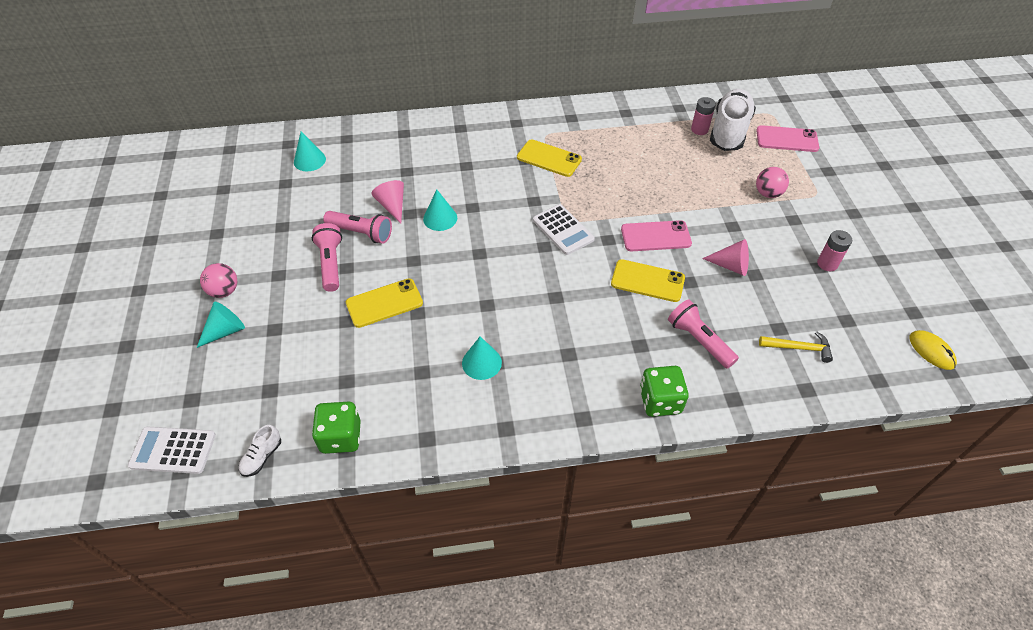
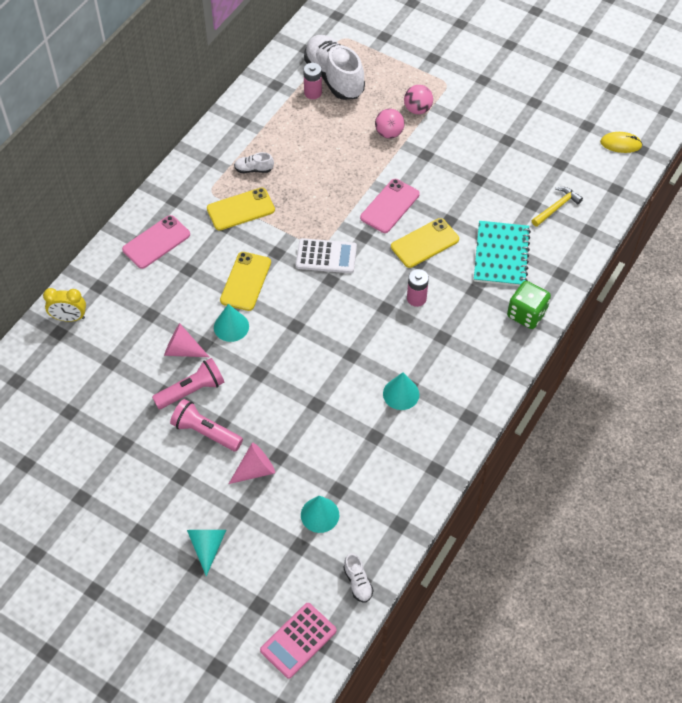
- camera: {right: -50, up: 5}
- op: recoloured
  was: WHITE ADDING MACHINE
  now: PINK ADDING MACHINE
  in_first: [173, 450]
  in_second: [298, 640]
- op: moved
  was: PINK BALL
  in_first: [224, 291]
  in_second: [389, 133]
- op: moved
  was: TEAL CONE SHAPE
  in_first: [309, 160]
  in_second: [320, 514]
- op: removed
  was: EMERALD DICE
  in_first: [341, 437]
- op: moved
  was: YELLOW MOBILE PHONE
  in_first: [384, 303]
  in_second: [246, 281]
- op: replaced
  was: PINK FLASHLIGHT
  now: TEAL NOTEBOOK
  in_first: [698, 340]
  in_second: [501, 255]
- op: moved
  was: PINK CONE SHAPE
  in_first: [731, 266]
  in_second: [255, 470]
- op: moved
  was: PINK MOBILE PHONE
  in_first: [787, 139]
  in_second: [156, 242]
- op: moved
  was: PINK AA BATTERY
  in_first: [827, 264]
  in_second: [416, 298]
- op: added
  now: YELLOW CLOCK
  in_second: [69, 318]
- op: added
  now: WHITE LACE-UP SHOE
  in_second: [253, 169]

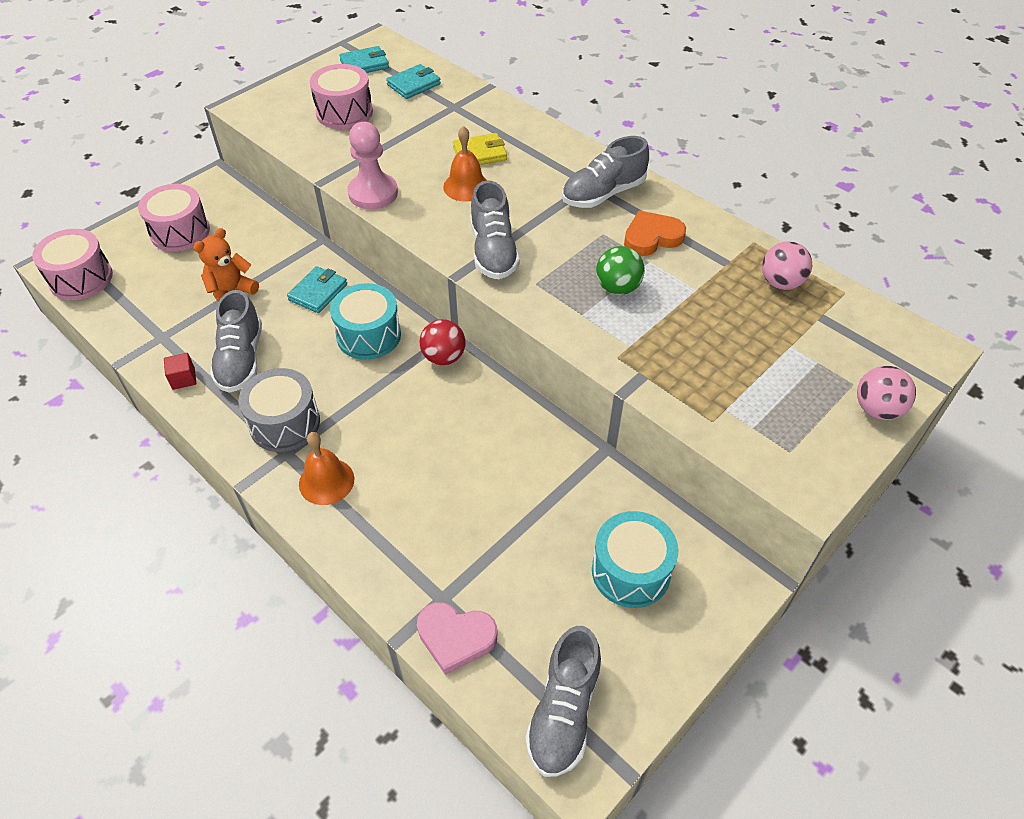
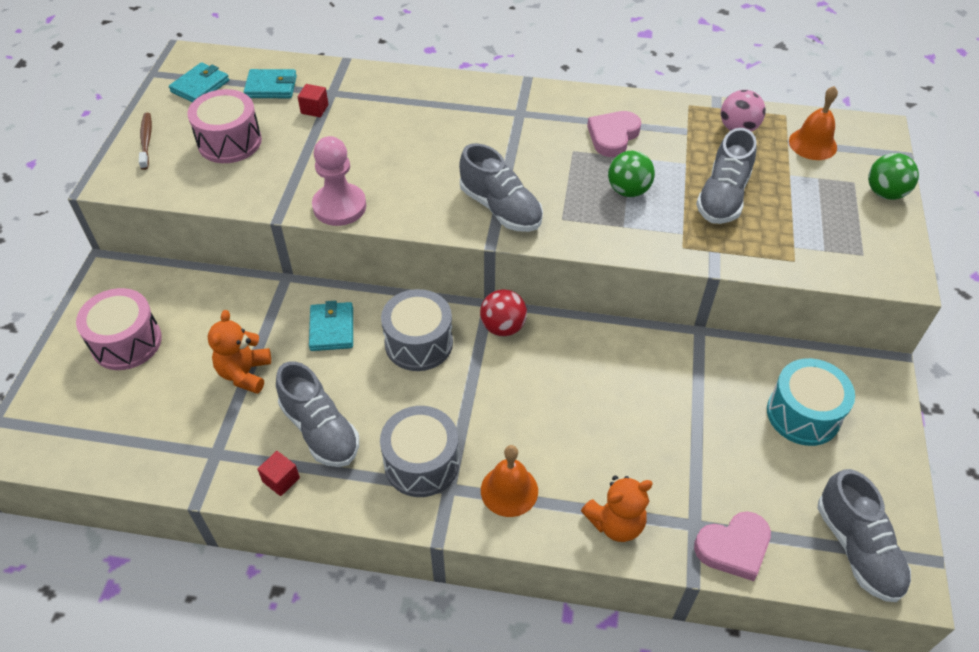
- camera: {right: -35, up: 0}
- op: removed
  was: PINK DRUM
  in_first: [81, 278]
- op: recoloured
  was: TEAL DRUM
  now: ASH-GREY DRUM
  in_first: [369, 335]
  in_second: [419, 343]
- op: turned
  was: TEAL CARD WALLET
  in_first: [414, 84]
  in_second: [271, 87]
  clockwise: 75
- op: moved
  was: ORANGE-COLOURED HAND BELL
  in_first: [466, 186]
  in_second: [812, 144]
- op: removed
  was: YELLOW CARD WALLET
  in_first: [480, 153]
- op: moved
  was: ASH-GREY LACE-UP SHOE
  in_first: [603, 194]
  in_second: [723, 196]
- op: recoloured
  was: ORANGE-COLOURED LOVE HEART
  now: PINK LOVE HEART
  in_first: [652, 237]
  in_second: [613, 136]
- op: recoloured
  was: PINK BALL
  now: EMERALD BALL
  in_first: [877, 409]
  in_second: [885, 193]
- op: added
  now: RUSSET DENTAL BRUSH
  in_second: [146, 141]
- op: added
  now: RED CUBE
  in_second: [314, 109]
- op: added
  now: ORANGE-COLOURED TEDDY
  in_second: [616, 523]

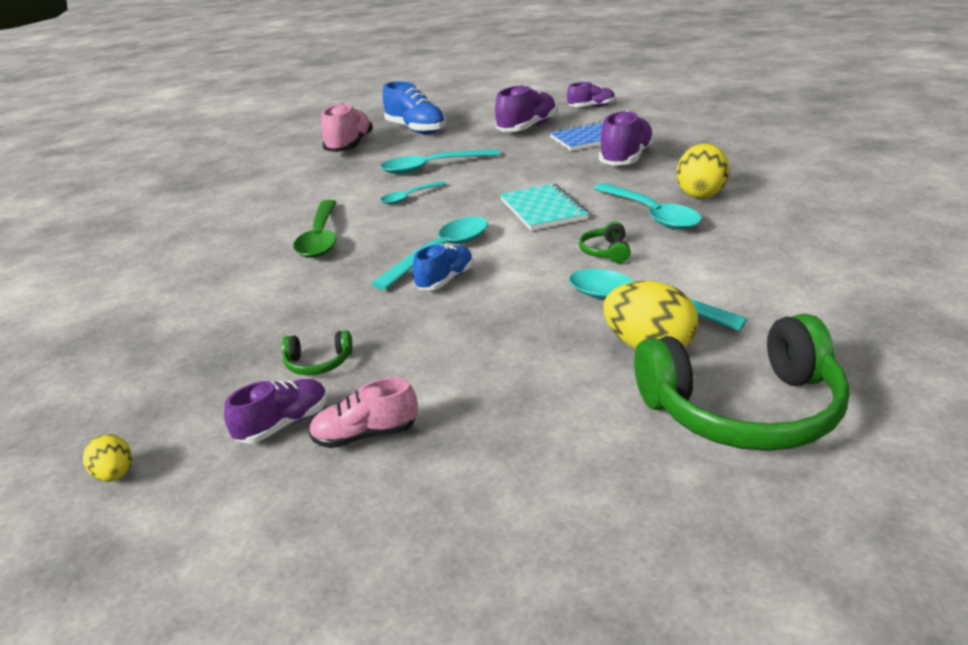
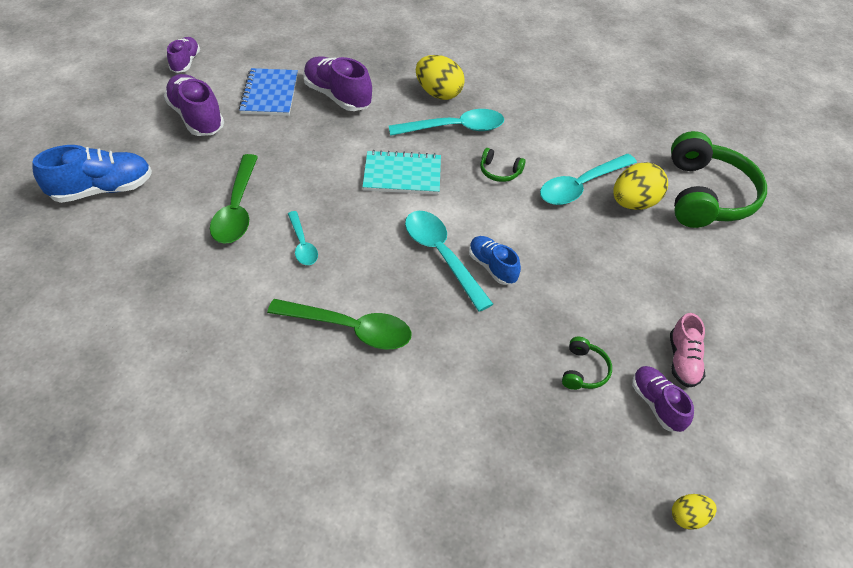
- camera: {right: -75, up: 20}
- op: removed
  was: PINK LACE-UP SHOE
  in_first: [349, 146]
- op: recoloured
  was: TEAL SPOON
  now: EMERALD SPOON
  in_first: [432, 167]
  in_second: [237, 208]

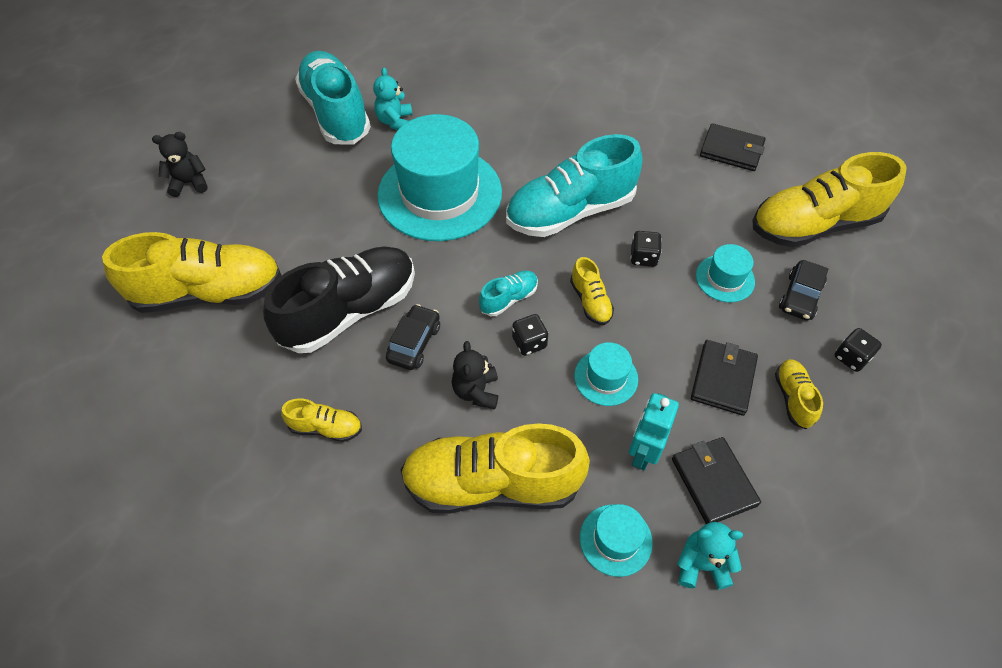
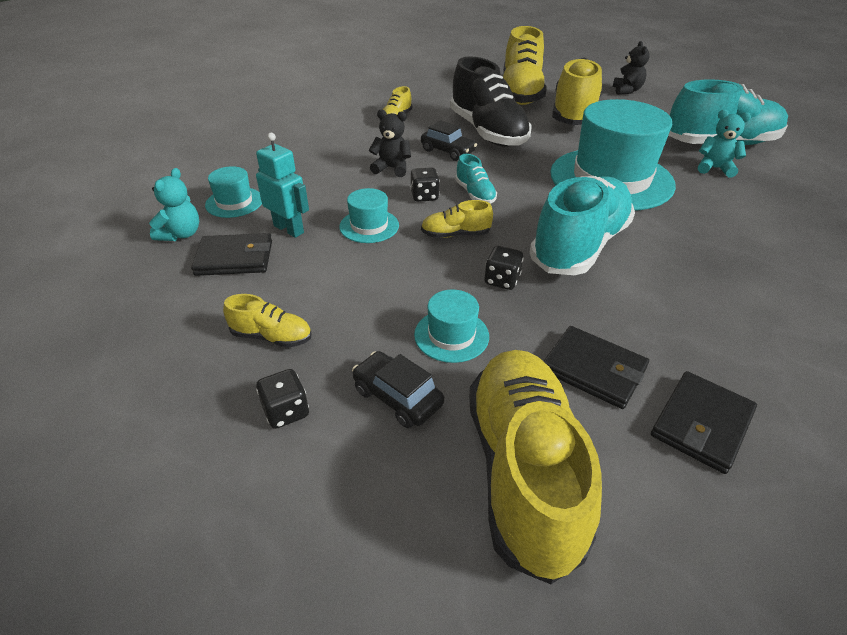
- camera: {right: 105, up: -15}
- op: moved
  was: YELLOW LACE-UP SHOE
  in_first: [492, 483]
  in_second: [574, 114]
- op: turned
  was: TEAL LACE-UP SHOE
  in_first: [570, 211]
  in_second: [579, 246]
  clockwise: 45
- op: moved
  was: BLACK CARD WALLET
  in_first: [723, 379]
  in_second: [594, 369]

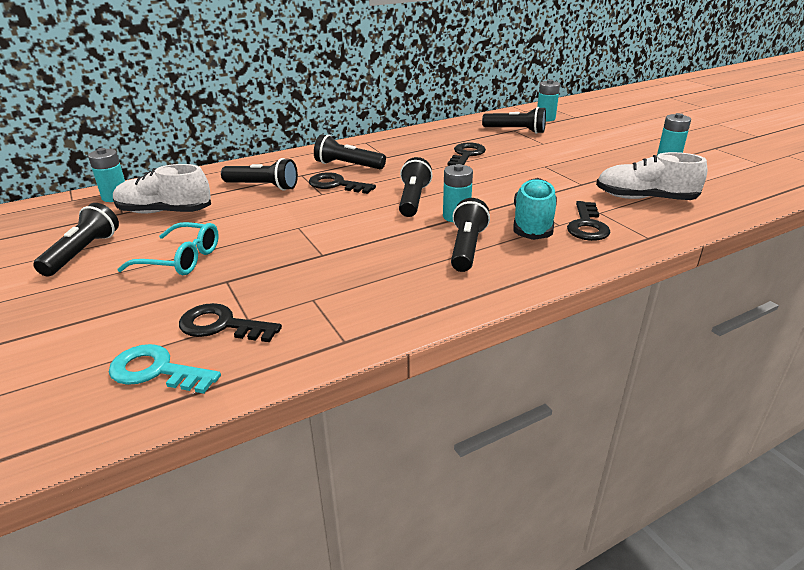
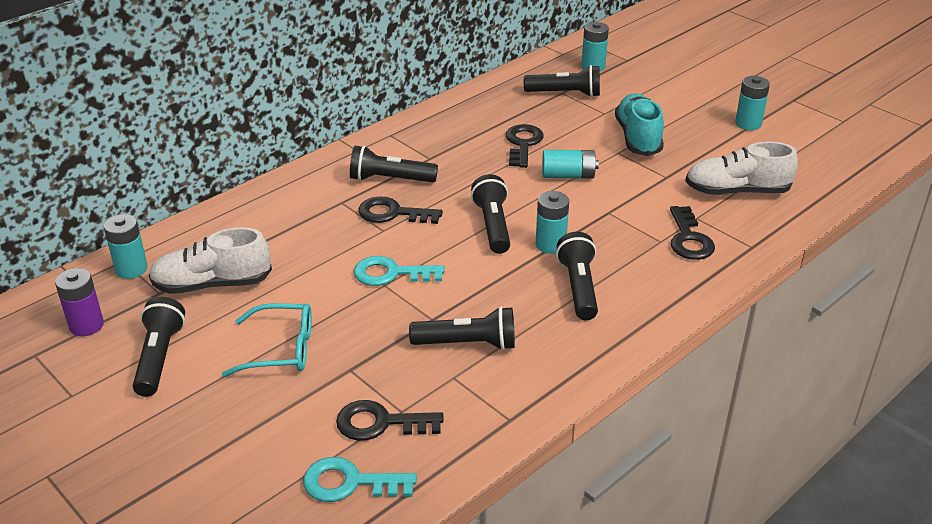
- camera: {right: -15, up: 5}
- op: moved
  was: BLACK FLASHLIGHT
  in_first: [263, 186]
  in_second: [467, 344]
- op: moved
  was: TEAL LACE-UP SHOE
  in_first: [533, 224]
  in_second: [638, 137]
- op: added
  now: VIOLET AA BATTERY
  in_second: [86, 325]
- op: added
  now: TEAL LATCHKEY
  in_second: [391, 274]
- op: added
  now: TEAL AA BATTERY
  in_second: [568, 175]

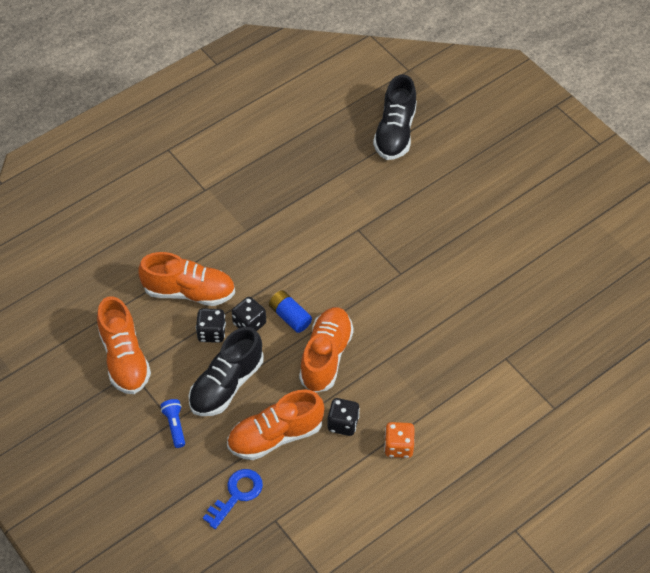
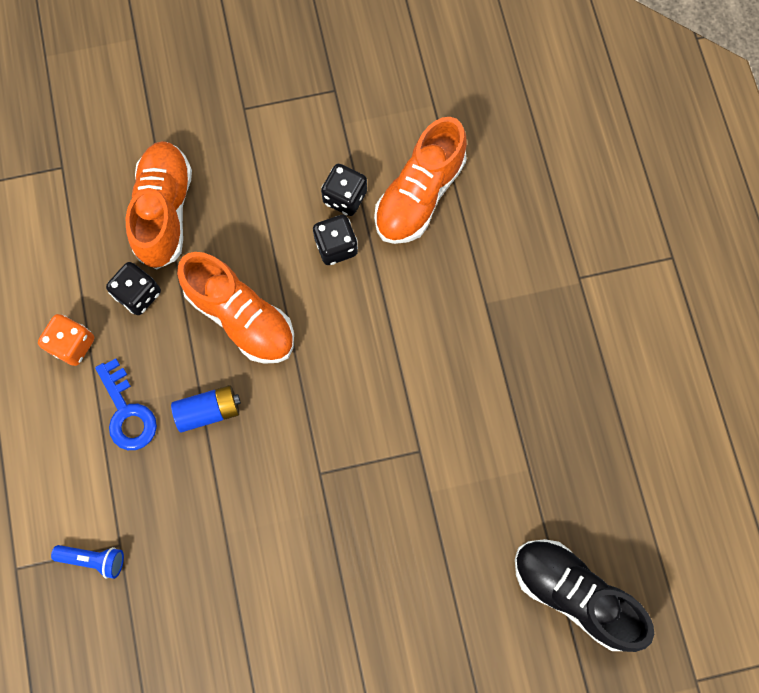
- camera: {right: 115, up: 20}
- op: removed
  was: ORANGE-COLOURED LACE-UP SHOE
  in_first: [124, 358]
- op: moved
  was: COBALT FLASHLIGHT
  in_first: [175, 426]
  in_second: [94, 559]
- op: removed
  was: BLACK LACE-UP SHOE
  in_first: [226, 384]
- op: moved
  was: COBALT LATCHKEY
  in_first: [237, 495]
  in_second: [127, 412]
- op: moved
  was: COBALT AA BATTERY
  in_first: [290, 317]
  in_second: [209, 411]

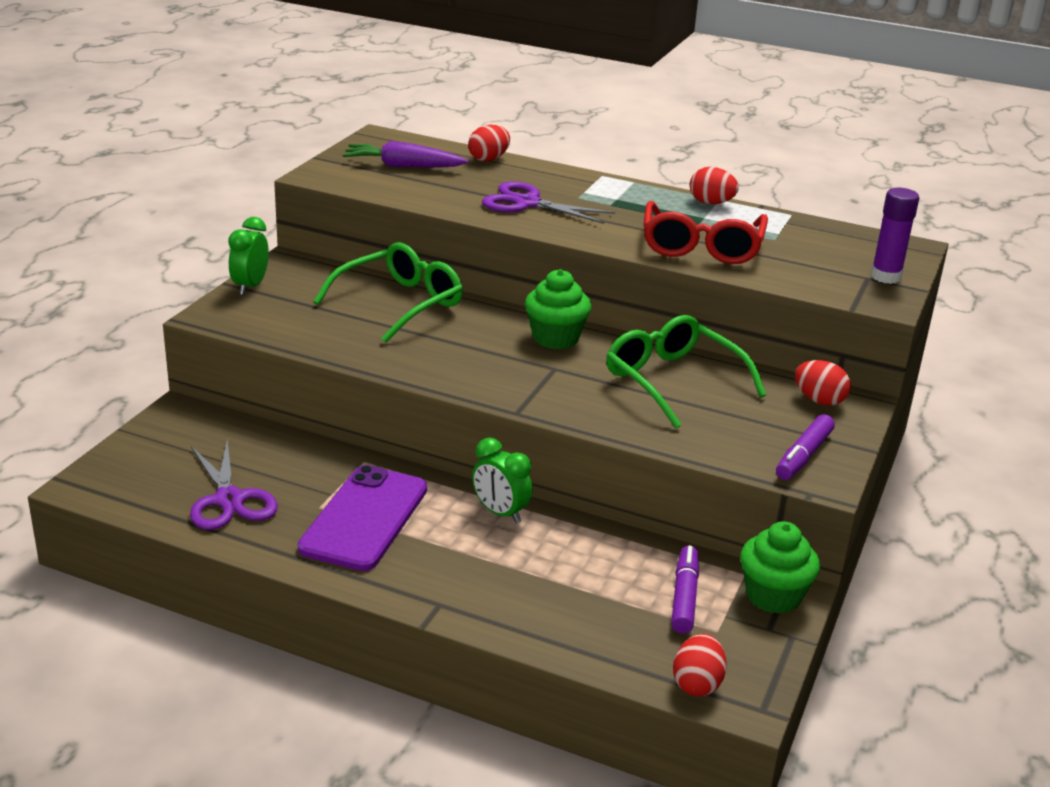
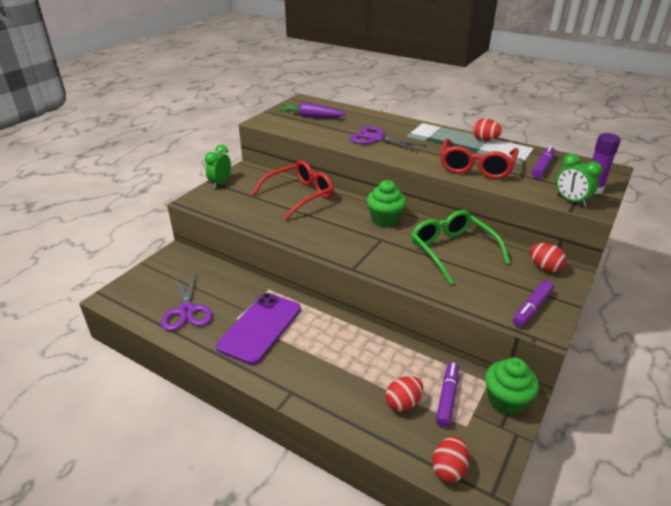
- camera: {right: 10, up: 5}
- op: recoloured
  was: EMERALD SPECTACLES
  now: RED SPECTACLES
  in_first: [400, 303]
  in_second: [300, 195]
- op: moved
  was: RED EGG SHAPE
  in_first: [488, 159]
  in_second: [403, 403]
- op: moved
  was: EMERALD CLOCK
  in_first: [500, 513]
  in_second: [571, 201]
- op: added
  now: VIOLET FELT PEN
  in_second: [542, 167]

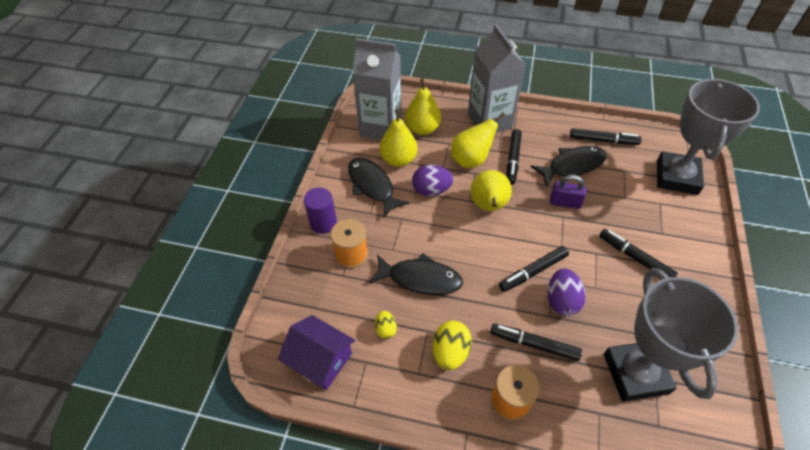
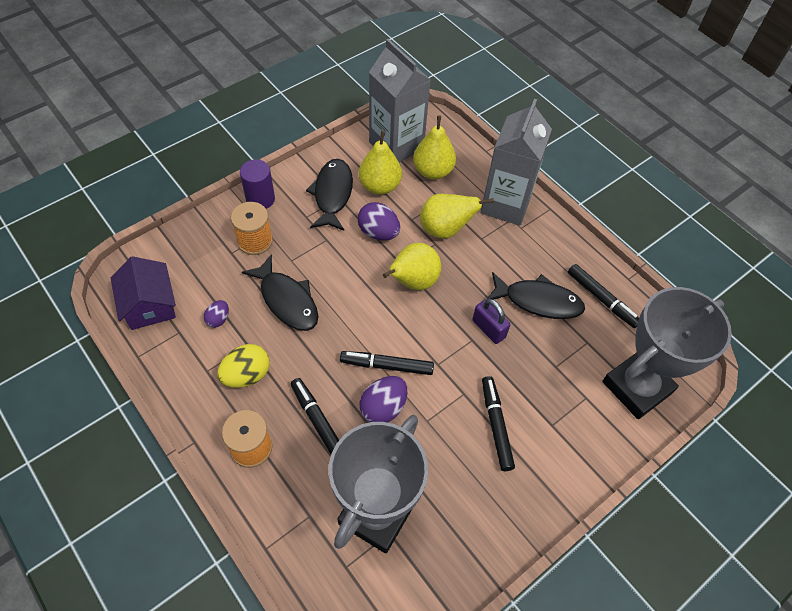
- camera: {right: 35, up: 5}
- op: recoloured
  was: YELLOW EGG SHAPE
  now: VIOLET EGG SHAPE
  in_first: [386, 329]
  in_second: [218, 319]
- op: removed
  was: BLACK FELT PEN
  in_first: [513, 160]

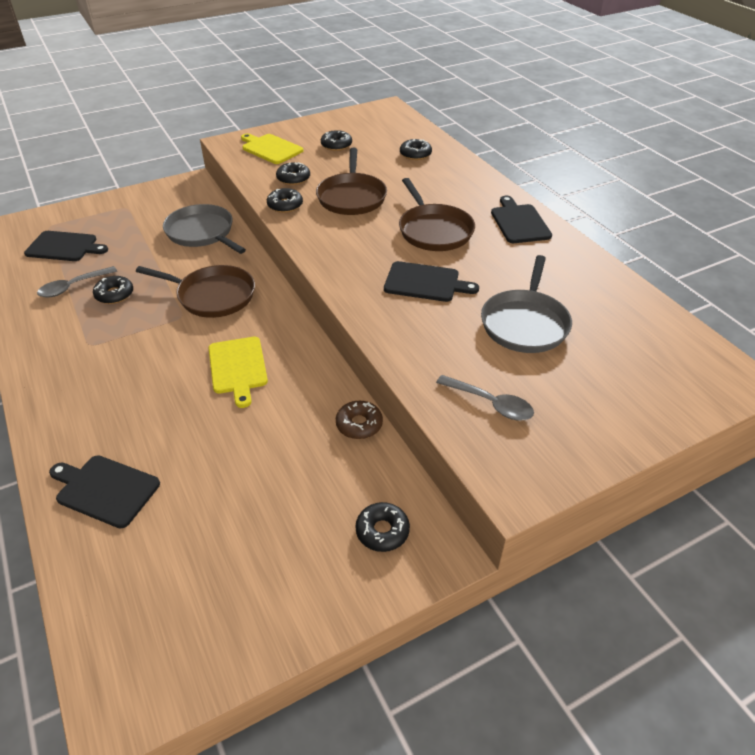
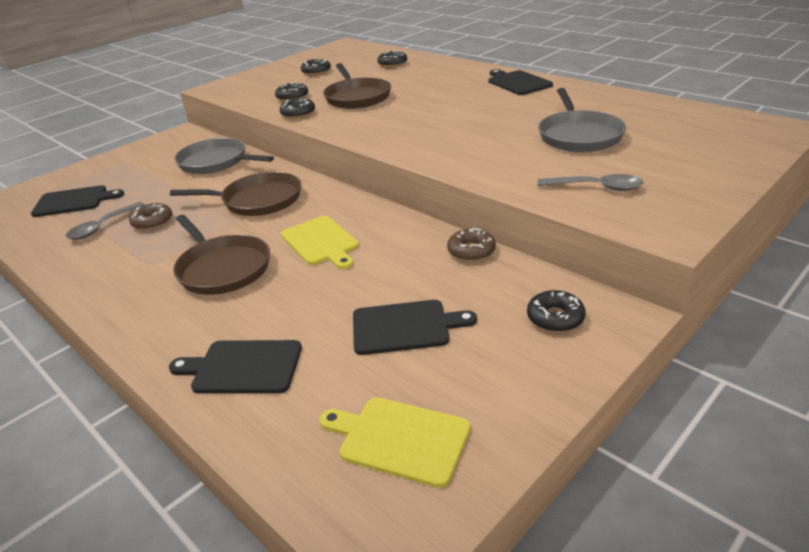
- camera: {right: -15, up: -10}
- op: recoloured
  was: BLACK DOUGHNUT
  now: RUSSET DOUGHNUT
  in_first: [114, 294]
  in_second: [152, 222]
- op: moved
  was: YELLOW BREAD BOARD
  in_first: [270, 148]
  in_second: [399, 439]
- op: moved
  was: BLACK BREAD BOARD
  in_first: [425, 282]
  in_second: [405, 327]
- op: moved
  was: RUSSET FRYING PAN
  in_first: [434, 230]
  in_second: [222, 268]

